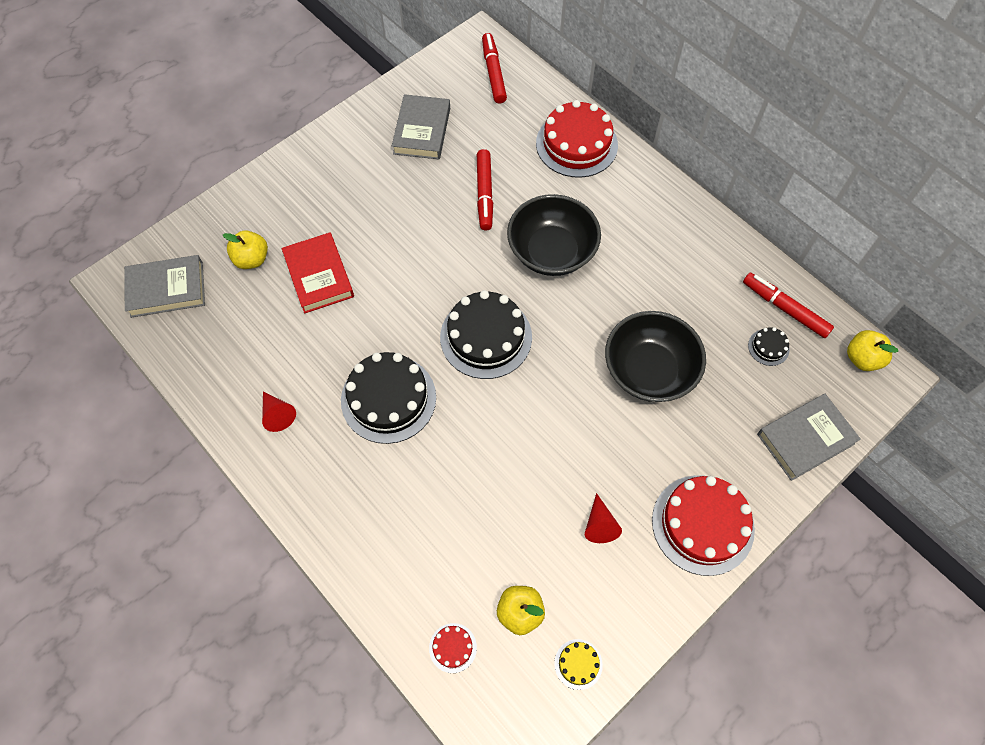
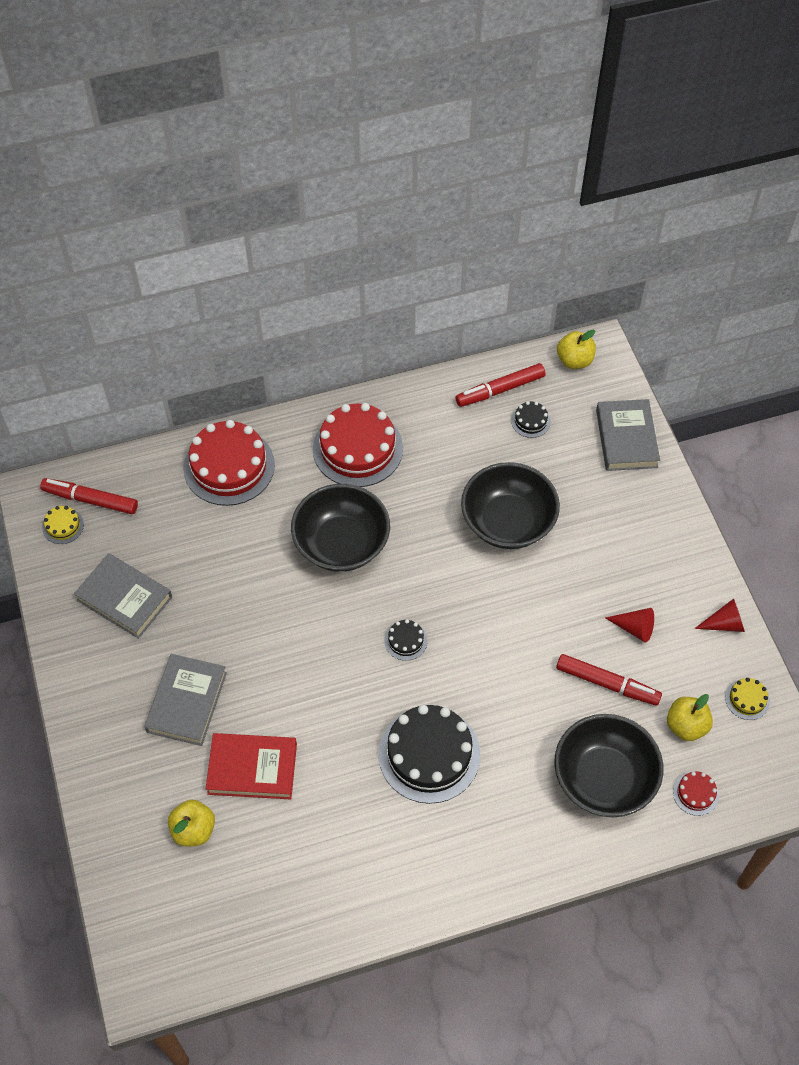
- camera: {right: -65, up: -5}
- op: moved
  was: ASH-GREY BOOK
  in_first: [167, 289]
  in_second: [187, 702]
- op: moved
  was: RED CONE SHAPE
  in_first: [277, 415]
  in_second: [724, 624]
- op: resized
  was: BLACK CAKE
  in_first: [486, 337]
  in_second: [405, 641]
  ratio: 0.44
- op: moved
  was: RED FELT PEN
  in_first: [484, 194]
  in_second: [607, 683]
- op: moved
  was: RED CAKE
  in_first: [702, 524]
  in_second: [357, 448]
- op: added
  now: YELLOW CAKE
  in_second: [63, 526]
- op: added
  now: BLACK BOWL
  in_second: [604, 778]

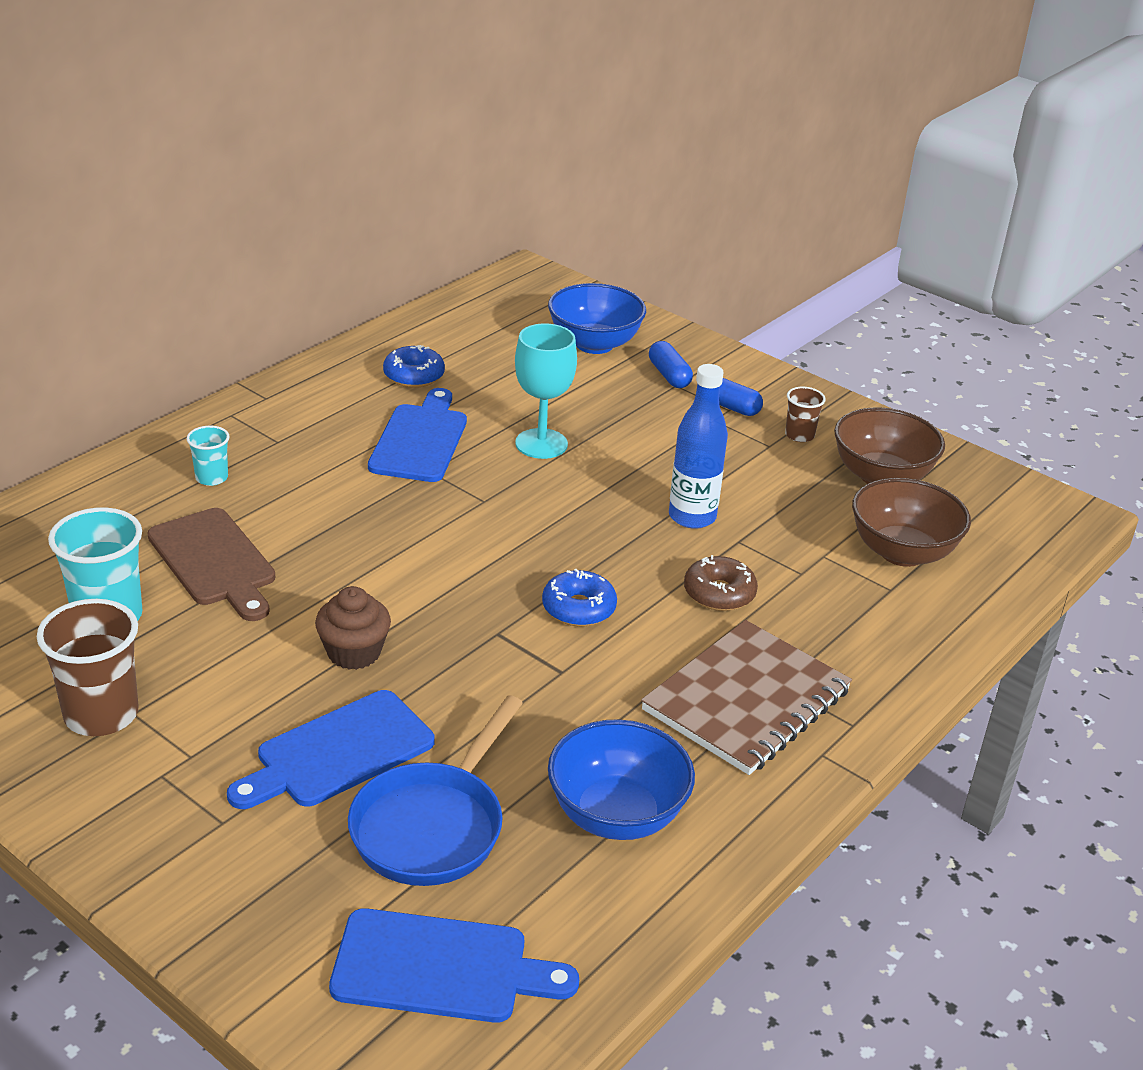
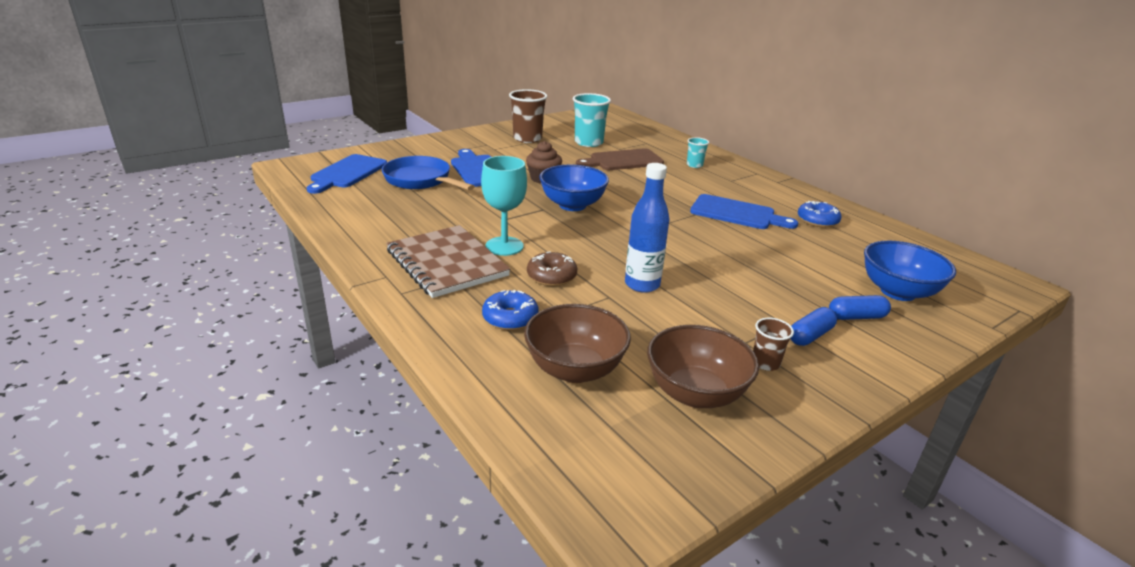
- camera: {right: 105, up: -5}
- op: moved
  was: TEAL CHALICE
  in_first: [541, 444]
  in_second: [504, 246]
- op: moved
  was: COBALT DOUGHNUT
  in_first: [578, 608]
  in_second: [510, 318]
- op: moved
  was: COBALT BOWL
  in_first: [616, 815]
  in_second: [572, 205]

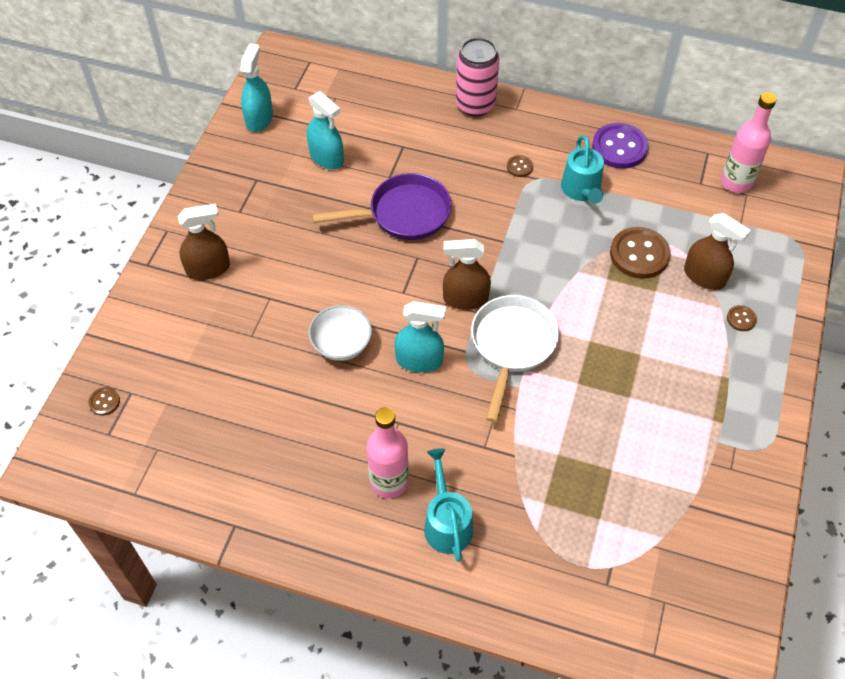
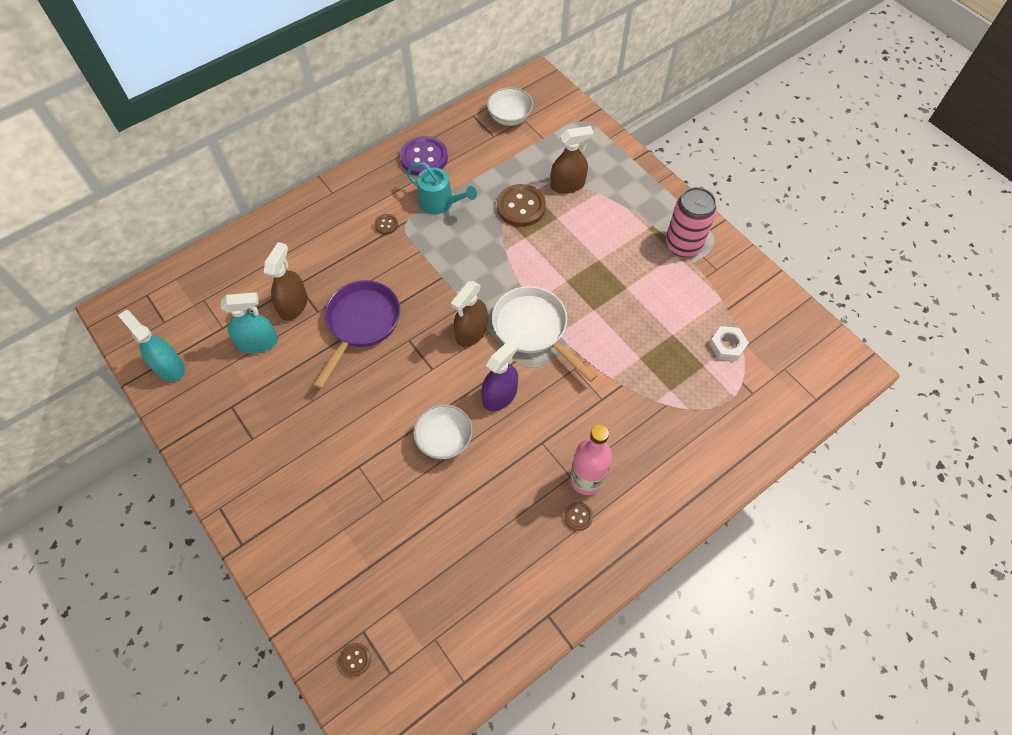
- camera: {right: -55, up: 5}
- op: moved
  was: RUSSET SPRAYER
  in_first: [208, 269]
  in_second: [293, 305]
- op: recoloured
  was: TEAL SPRAYER
  now: VIOLET SPRAYER
  in_first: [419, 360]
  in_second: [500, 395]
- op: removed
  was: TEAL SPRINKLING CAN
  in_first: [447, 523]
- op: moved
  was: PINK CAN
  in_first: [475, 104]
  in_second: [683, 244]
- op: replaced
  was: PINK BOTTLE
  now: WHITE BOWL
  in_first: [736, 182]
  in_second: [509, 118]
- op: moved
  was: RUSSET SEWING BUTTON
  in_first: [741, 319]
  in_second: [578, 516]
- op: added
  now: WHITE HEXAGON NUT
  in_second: [727, 346]

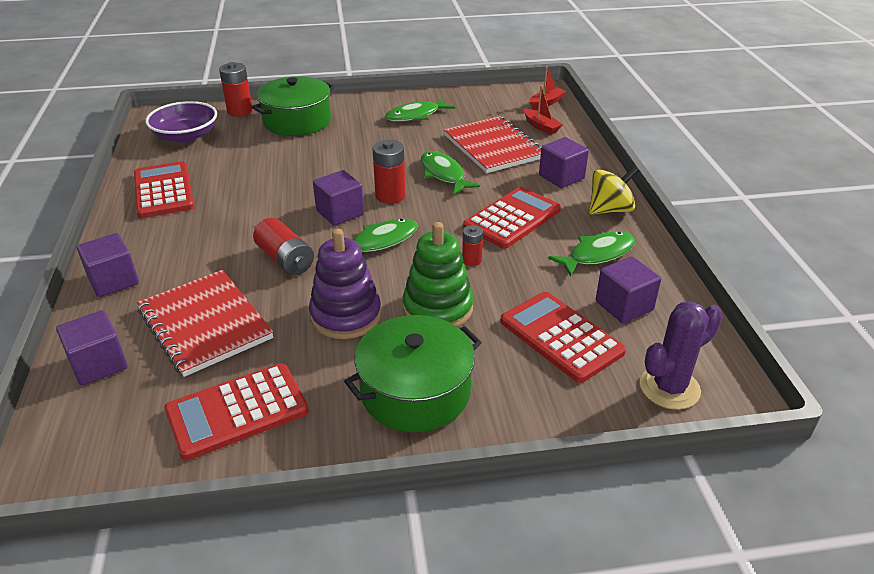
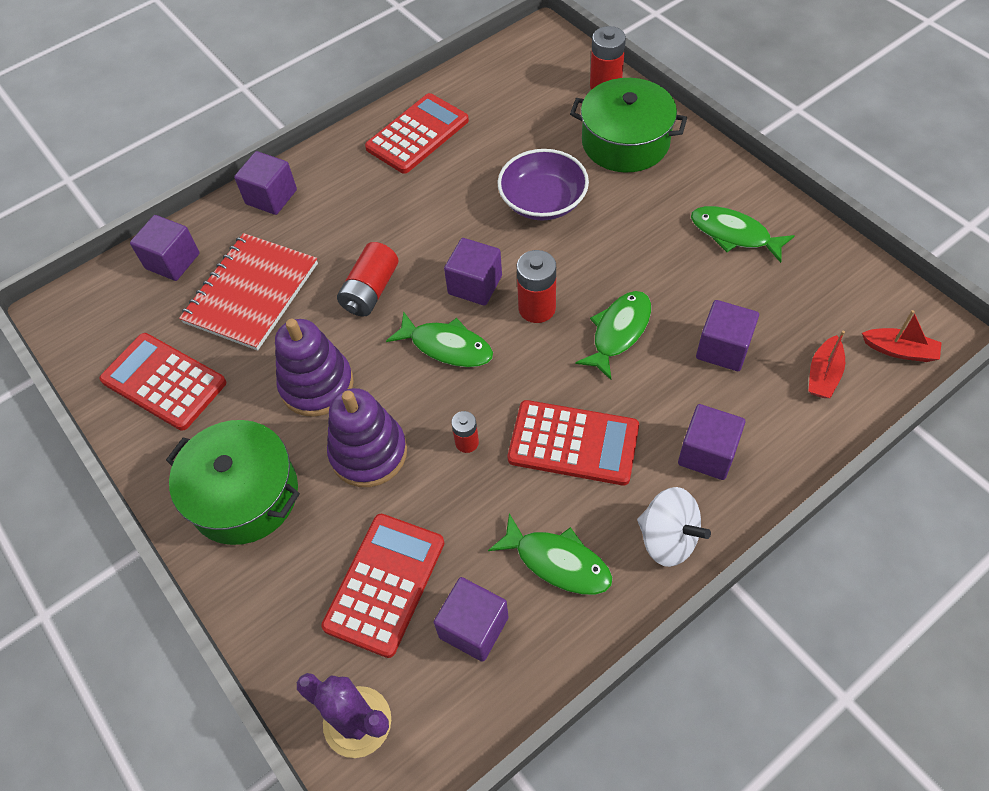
- camera: {right: 65, up: 20}
- op: moved
  was: VIOLET BOWL
  in_first: [186, 136]
  in_second: [543, 201]
- op: recoloured
  was: EMERALD STACKING TOY
  now: VIOLET STACKING TOY
  in_first: [437, 308]
  in_second: [368, 453]
- op: replaced
  was: RED NOTEBOOK
  now: VIOLET CUBE
  in_first: [493, 147]
  in_second: [723, 348]
- op: recoloured
  was: YELLOW WHIRLIGIG
  now: WHITE WHIRLIGIG
  in_first: [609, 210]
  in_second: [668, 538]

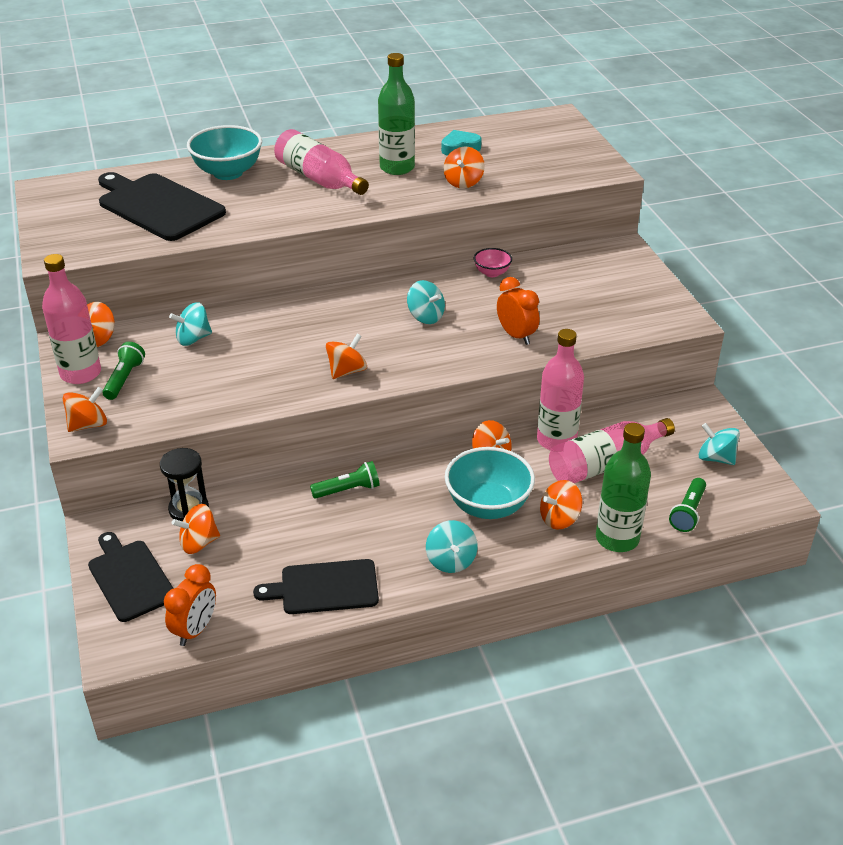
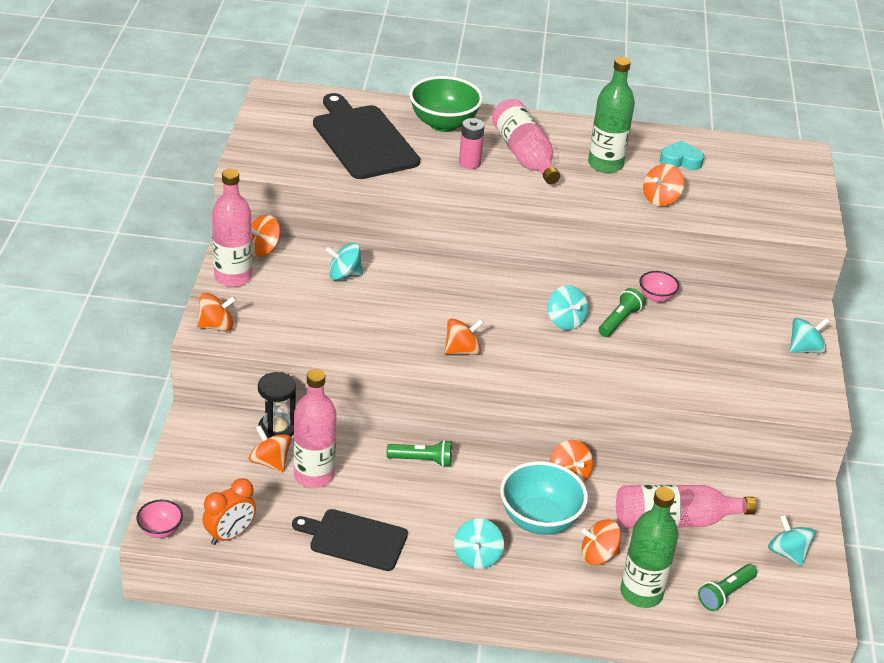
- camera: {right: 20, up: 0}
- op: removed
  was: BLACK BREAD BOARD
  in_first: [130, 578]
- op: moved
  was: EMERALD FLASHLIGHT
  in_first: [124, 379]
  in_second: [619, 321]
- op: turned
  was: ORANGE-COLOURED WHIRLIGIG
  in_first: [198, 543]
  in_second: [270, 462]
  clockwise: 45
- op: recoloured
  was: TEAL BOWL
  now: EMERALD BOWL
  in_first: [228, 173]
  in_second: [443, 124]
- op: removed
  was: ORANGE-COLOURED CLOCK
  in_first: [516, 336]
- op: moved
  was: PINK BOTTLE
  in_first: [556, 440]
  in_second: [314, 475]
- op: added
  now: PINK BOWL
  in_second: [160, 530]
- op: added
  now: PINK AA BATTERY
  in_second: [469, 163]
- op: added
  now: TEAL WHIRLIGIG
  in_second: [805, 349]

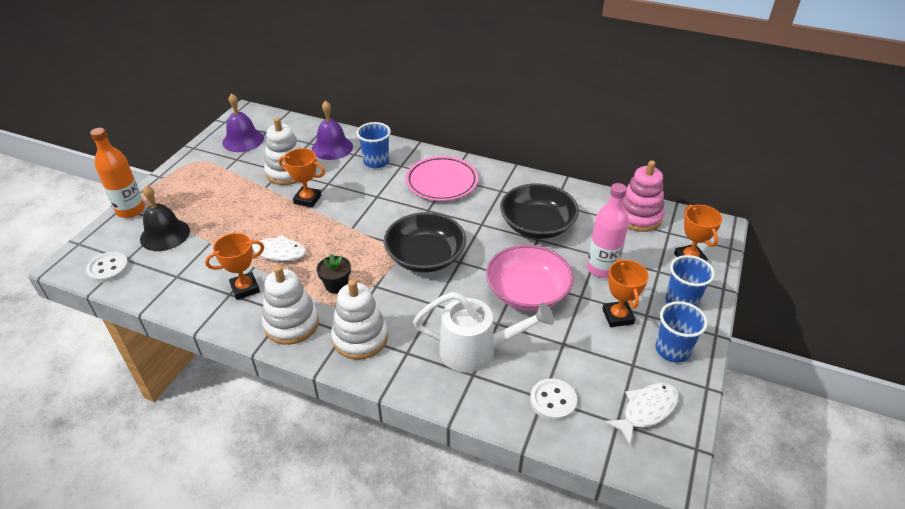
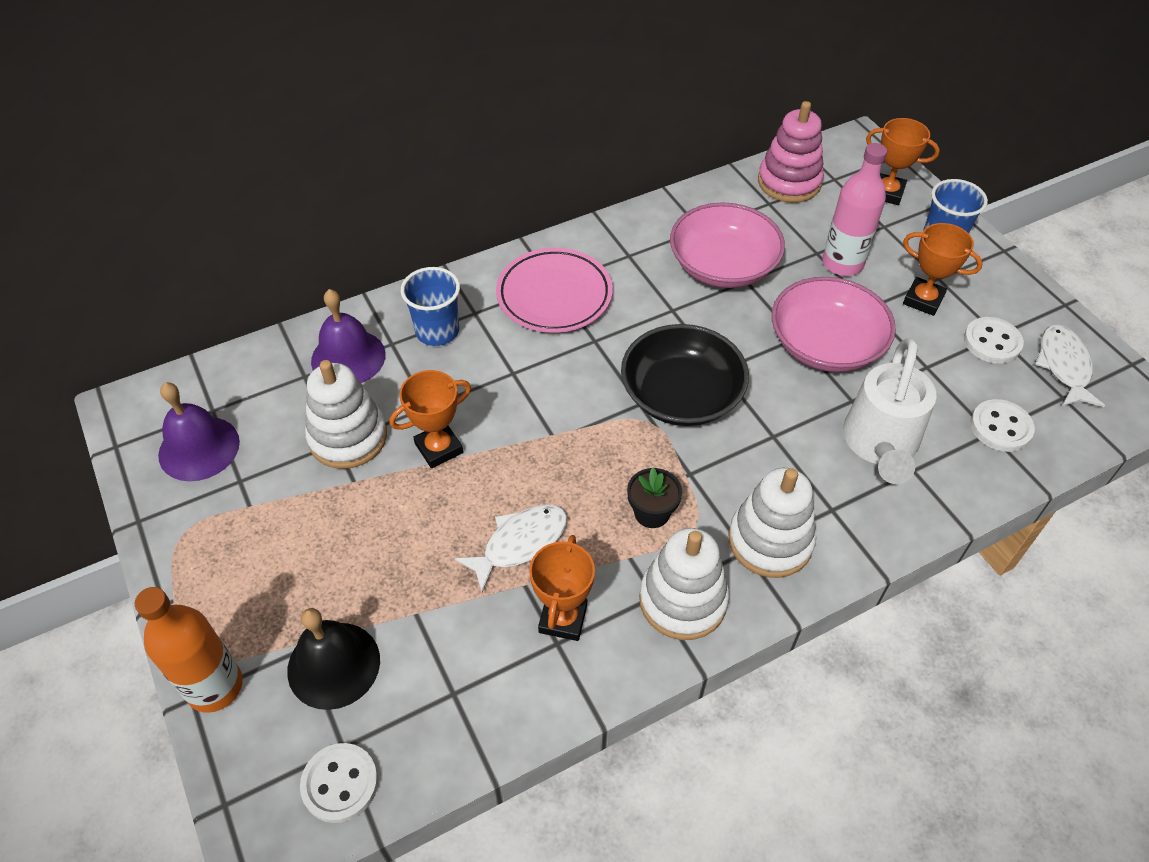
- camera: {right: -50, up: 10}
- op: turned
  was: WHITE SPRINKLING CAN
  in_first: [476, 351]
  in_second: [880, 445]
  clockwise: 150
- op: recoloured
  was: BLACK BOWL
  now: PINK BOWL
  in_first: [537, 225]
  in_second: [723, 266]
- op: removed
  was: COBALT CUP
  in_first: [672, 350]
- op: added
  now: WHITE SEWING BUTTON
  in_second: [992, 342]

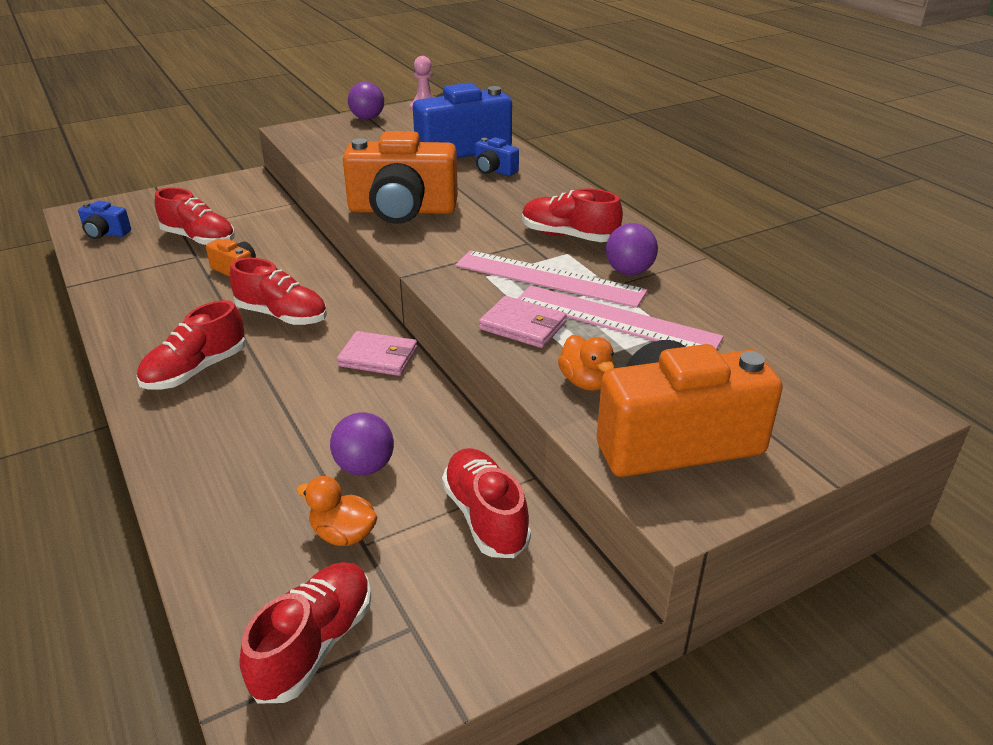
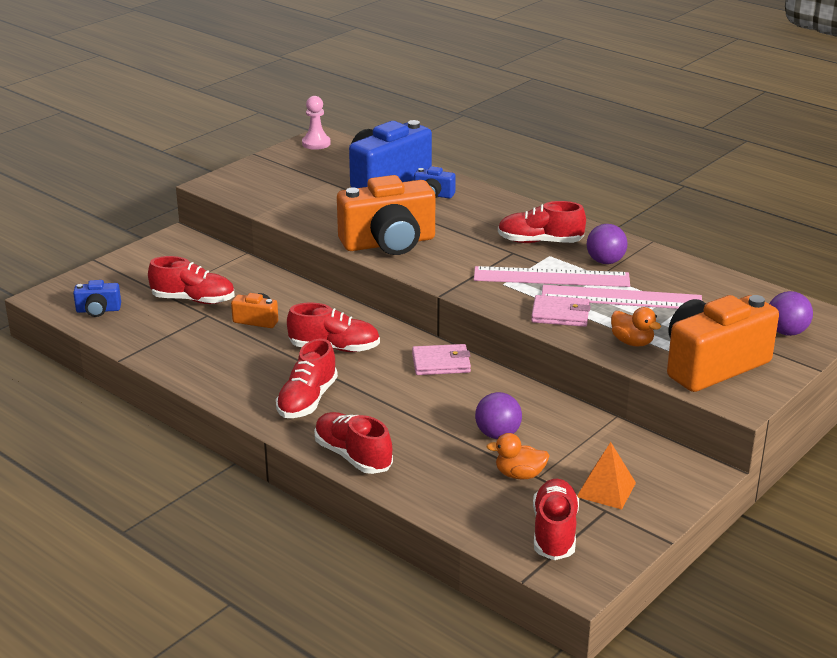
- camera: {right: -20, up: -5}
- op: moved
  was: VIOLET BALL
  in_first: [367, 118]
  in_second: [786, 332]
- op: moved
  was: RED LACE-UP SHOE
  in_first: [485, 517]
  in_second: [353, 456]
- op: added
  now: ORANGE-COLOURED PYRAMID SHAPE
  in_second: [606, 489]

